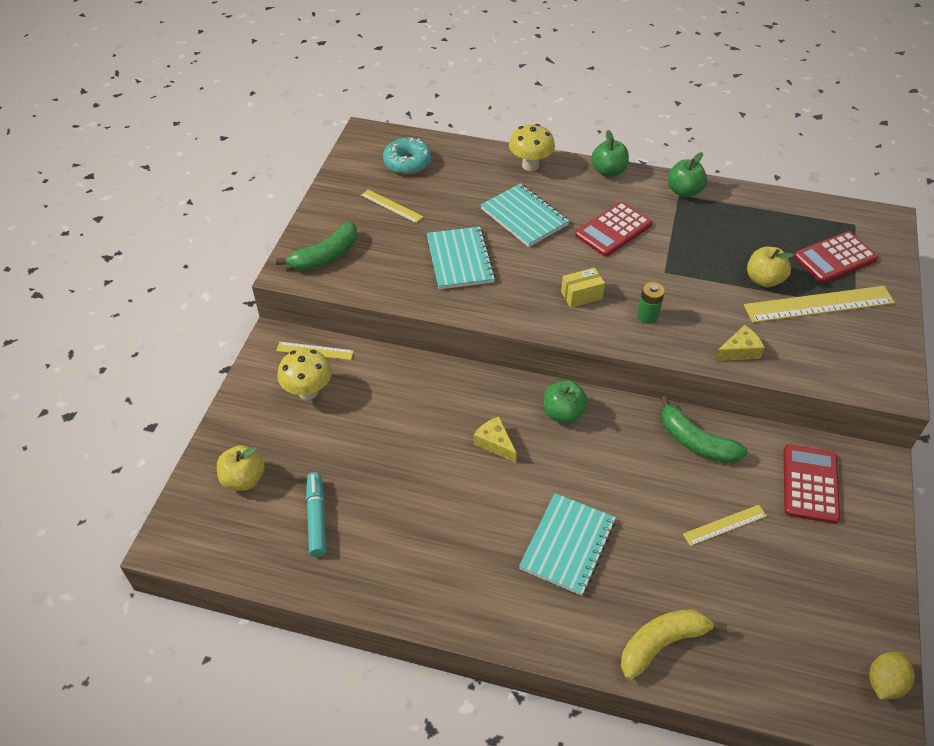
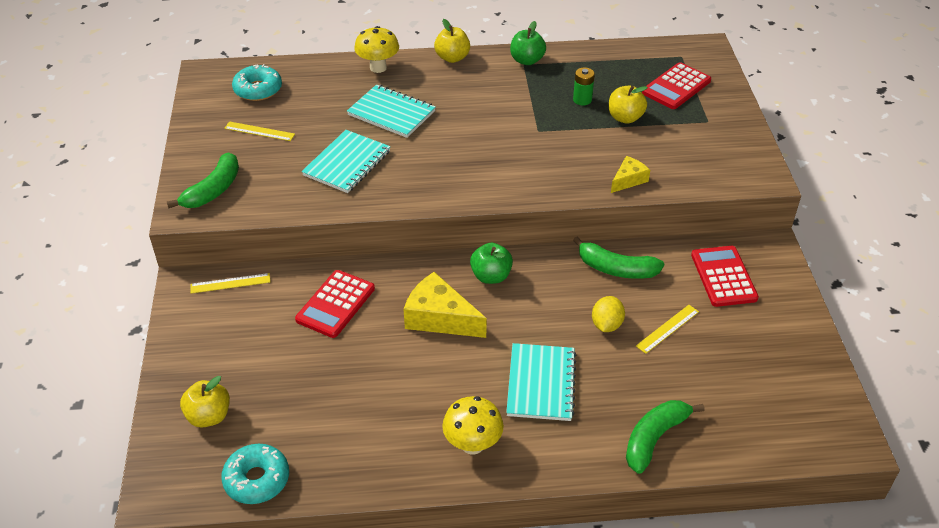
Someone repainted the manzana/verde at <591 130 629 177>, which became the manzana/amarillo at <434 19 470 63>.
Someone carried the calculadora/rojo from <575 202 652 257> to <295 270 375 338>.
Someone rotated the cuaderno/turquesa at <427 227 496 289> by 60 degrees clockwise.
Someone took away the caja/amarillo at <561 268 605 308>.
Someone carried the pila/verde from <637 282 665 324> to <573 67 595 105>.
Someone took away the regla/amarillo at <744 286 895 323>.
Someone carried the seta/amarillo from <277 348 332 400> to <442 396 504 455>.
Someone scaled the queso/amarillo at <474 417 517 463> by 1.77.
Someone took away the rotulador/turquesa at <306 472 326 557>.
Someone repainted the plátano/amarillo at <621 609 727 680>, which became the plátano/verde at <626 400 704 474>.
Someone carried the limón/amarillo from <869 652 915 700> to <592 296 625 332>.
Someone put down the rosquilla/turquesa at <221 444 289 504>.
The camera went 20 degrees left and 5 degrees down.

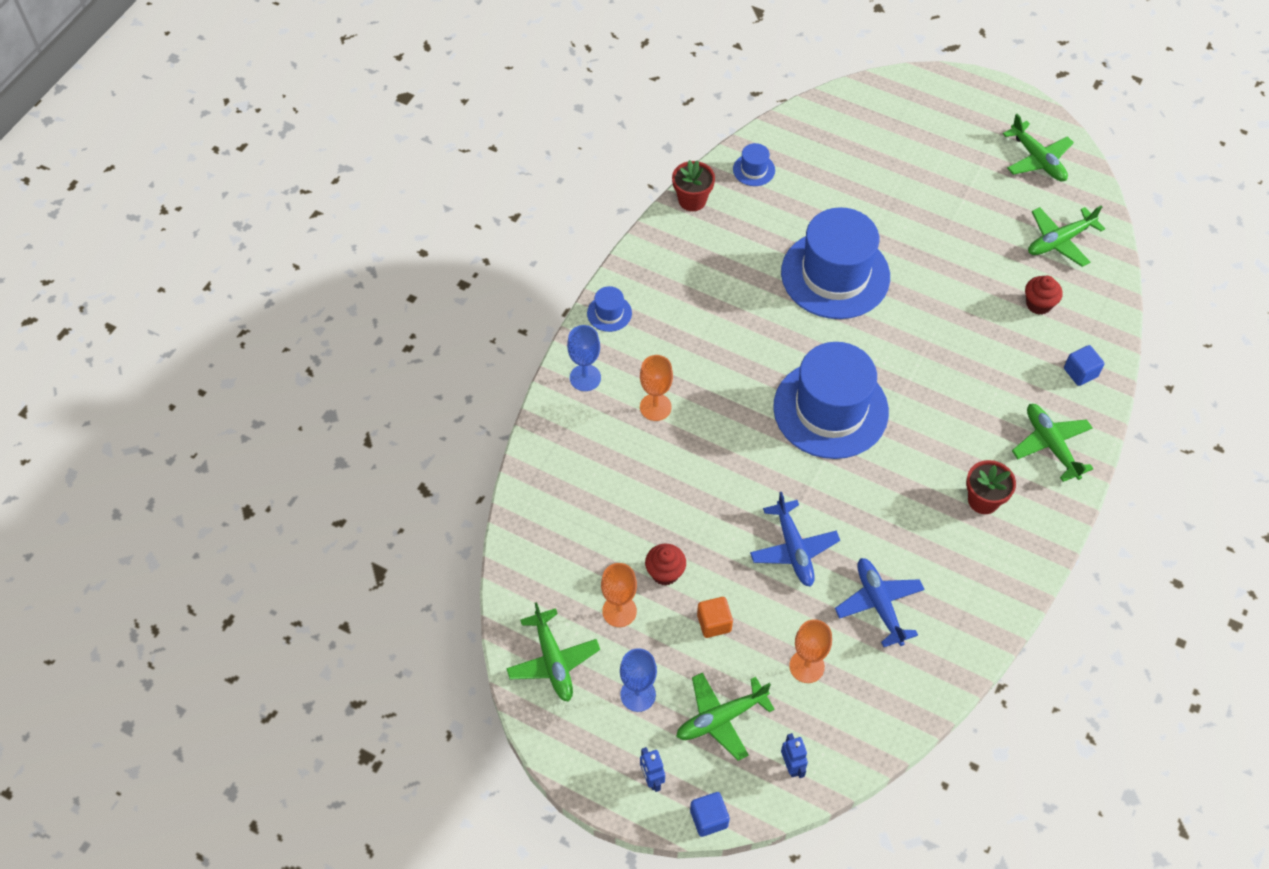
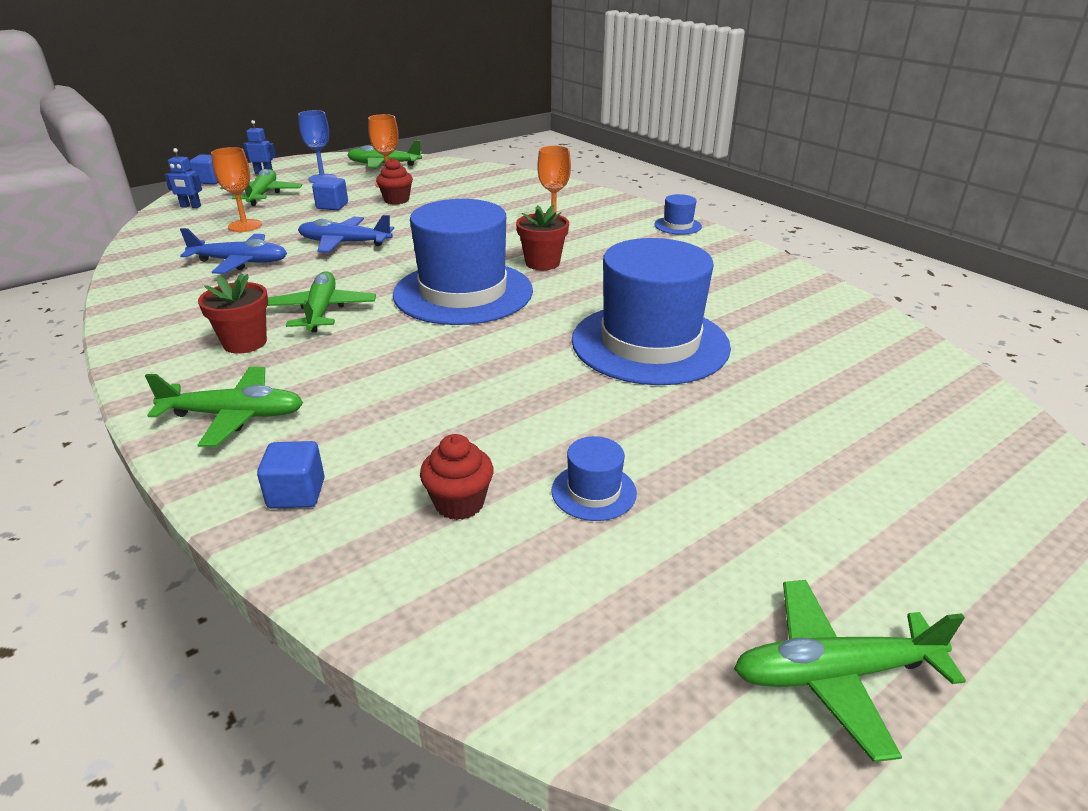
Someone carried the sombrero/azul from <733 143 775 186> to <552 436 637 521>.
Someone carried the maceta/rojo from <672 160 715 211> to <516 205 569 270>.
Someone carried the avión/verde from <1028 205 1105 267> to <268 271 376 332>.
Someone took away the copa/azul at <567 325 601 391>.
Someone repainted the cubo/naranja at <697 597 733 638>, which became the cubo/azul at <312 177 348 210>.
The camera went 115 degrees right and 25 degrees down.

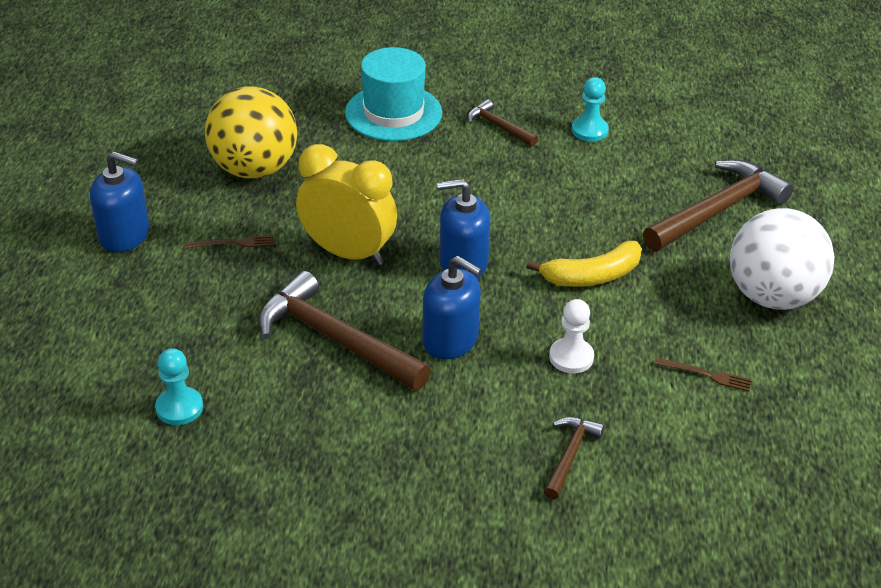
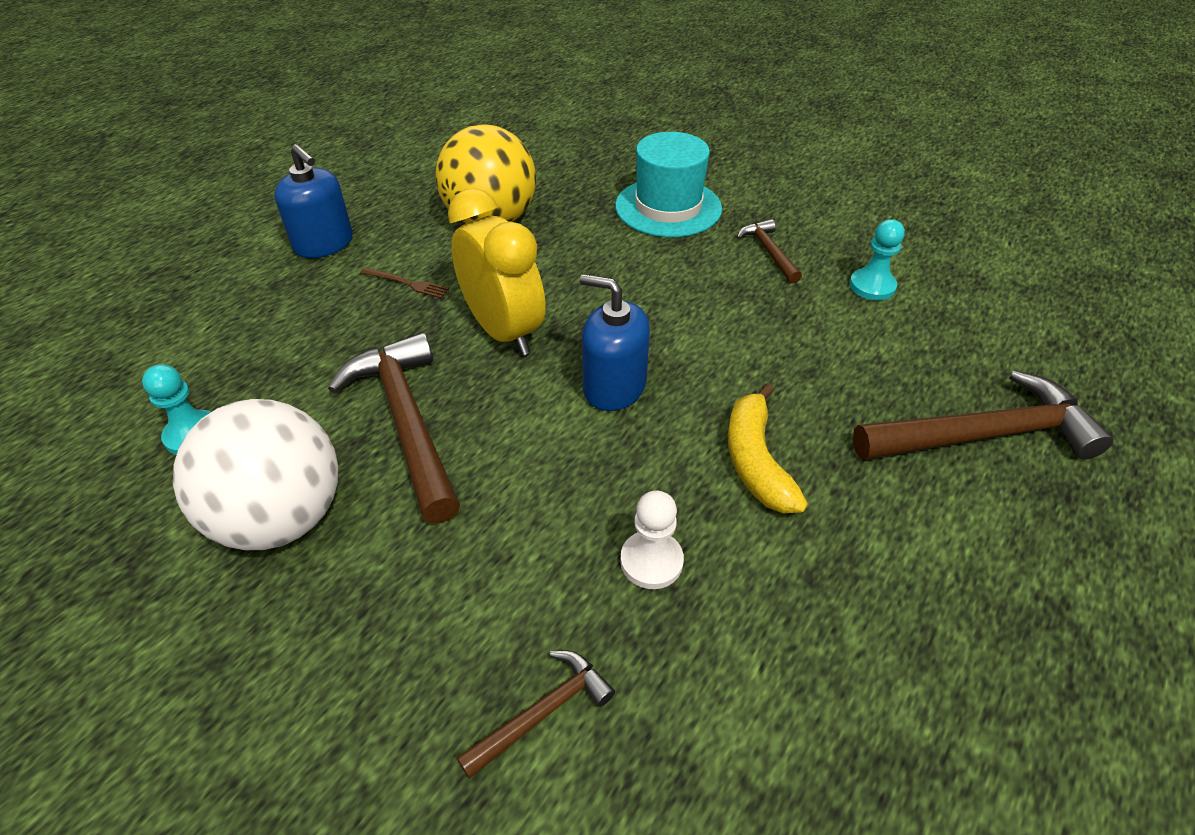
Someone carried the pelota/blanco from <730 208 835 310> to <173 399 338 550>.
Someone rotated the plátano/amarillo at <526 241 642 287> by 75 degrees clockwise.
Someone took away the dispensador de jabón/azul at <422 256 482 360>.
Someone took away the tenedor/marrón at <654 358 752 392>.
The camera went 30 degrees right and 5 degrees up.

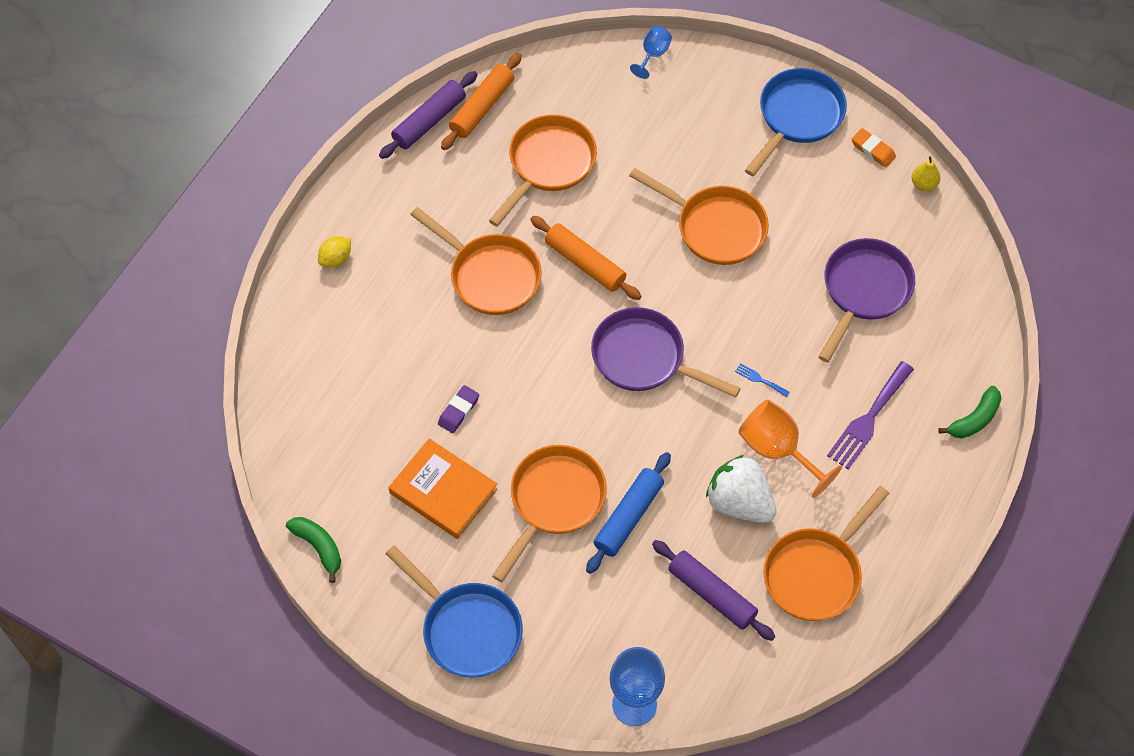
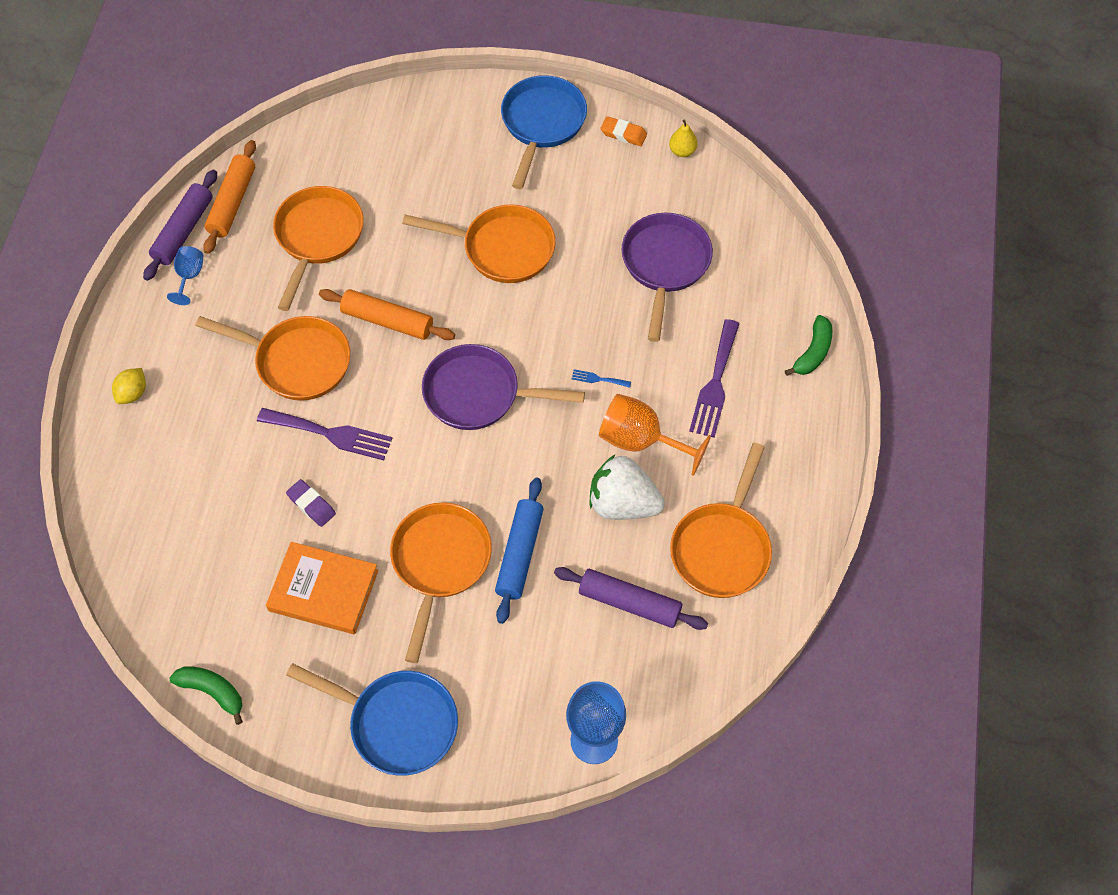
Someone carried the copa/azul from <630 26 672 79> to <167 246 203 305>.
Someone rotated the goma de borrar/morado at <438 385 479 433> by 60 degrees counterclockwise.
Someone put down the tenedor/morado at <257 408 392 460>.
The camera went 20 degrees left and 0 degrees up.

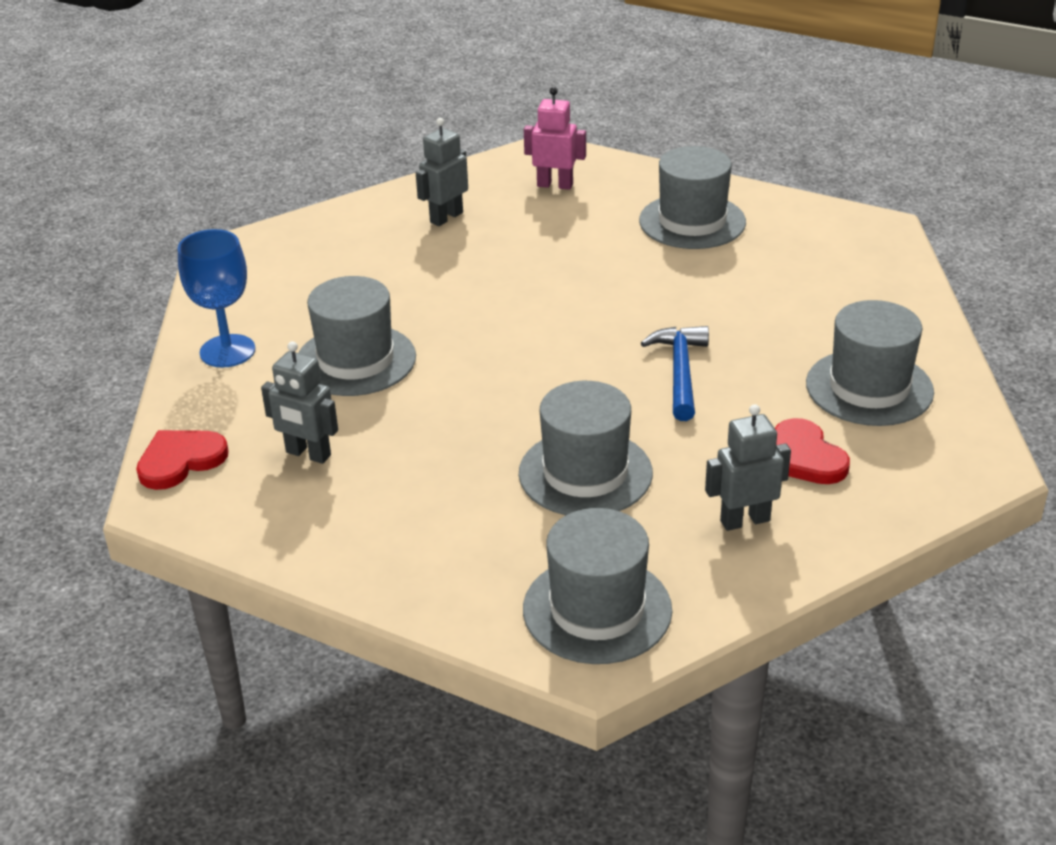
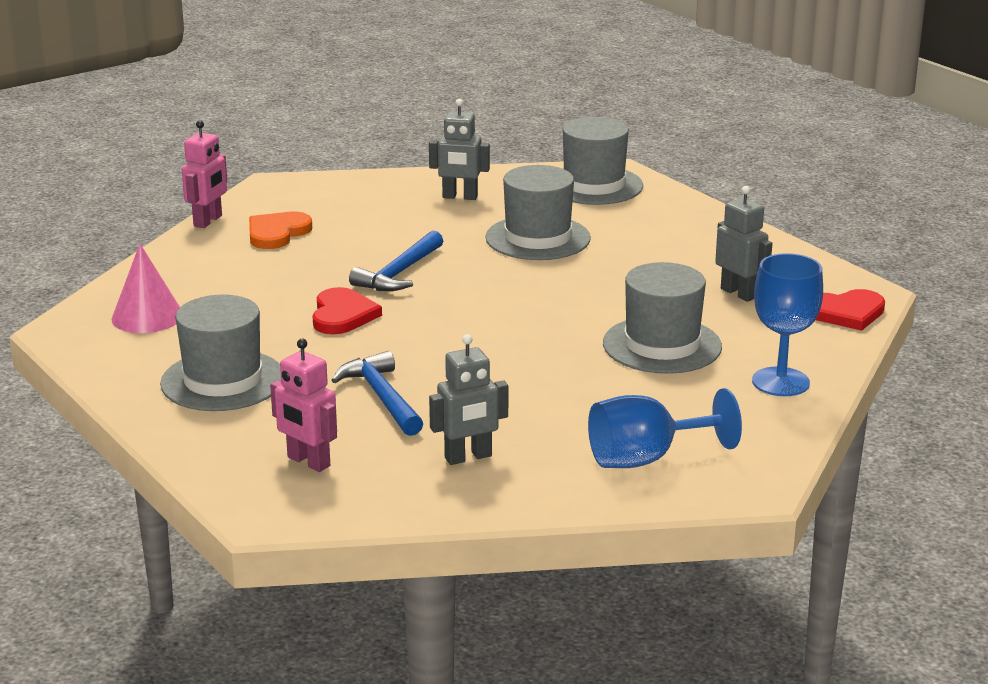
Someone swapped the sombrero/gris at <806 300 934 426> for the corazón/naranja at <249 212 312 249>.
Someone carried the corazón/rojo from <775 418 850 484> to <312 287 382 334>.
Someone put down the robot/rosa at <182 120 227 228>.
Someone put down the cono/rosa at <111 244 180 333>.
Someone put down the martillo/azul at <331 351 423 436>.
Someone put down the copa/azul at <588 388 742 468>.
The camera went 155 degrees left and 10 degrees down.

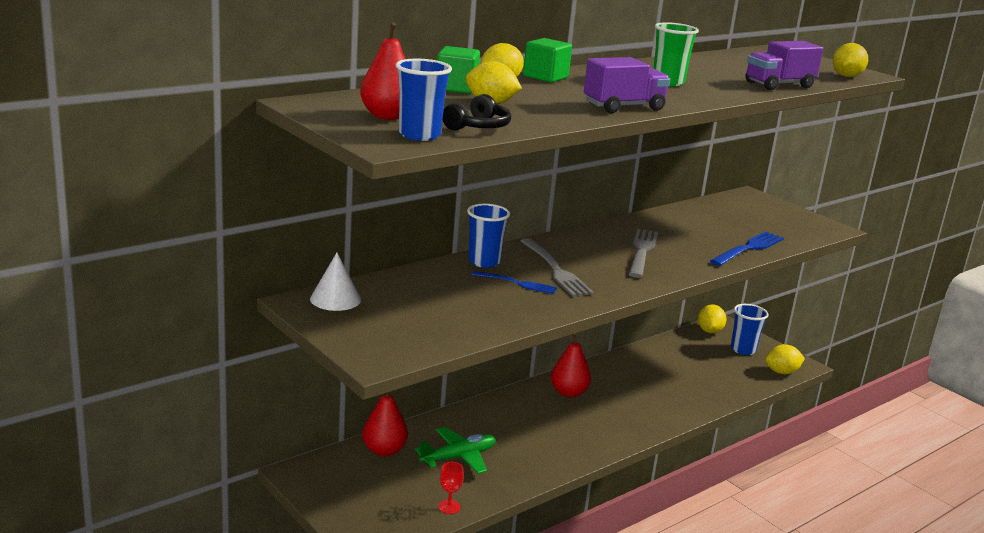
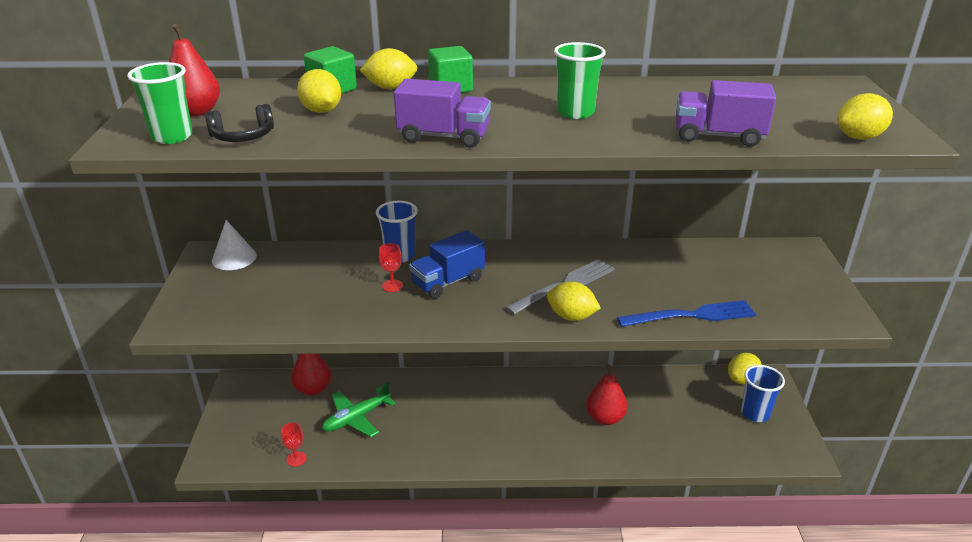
Someone repainted the vaso/azul at <396 59 452 141>, which became the vaso/verde at <127 62 193 144>.
Someone swapped the tenedor/gris at <521 238 594 297> for the camión/azul at <409 230 485 299>.
Someone swapped the tenedor/azul at <472 271 557 294> for the copa/rojo at <379 243 403 292>.
Someone carried the pera/rojo from <551 334 591 397> to <586 365 627 425>.
Someone carried the limón/amarillo from <765 344 805 374> to <547 281 601 321>.
Someone rotated the avión/verde at <415 427 496 474> by 135 degrees clockwise.
The camera went 40 degrees right and 10 degrees up.

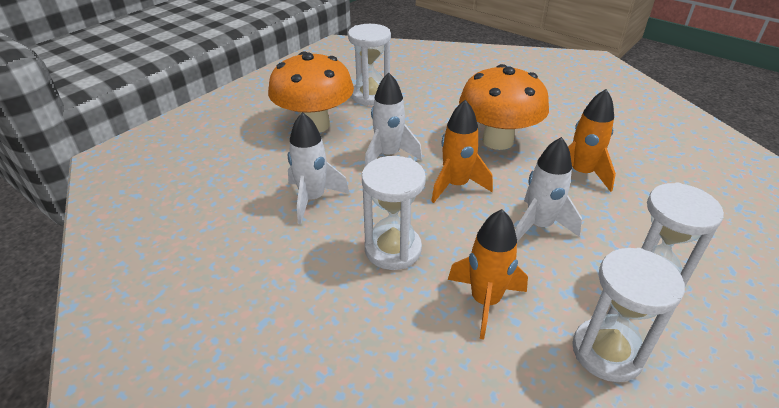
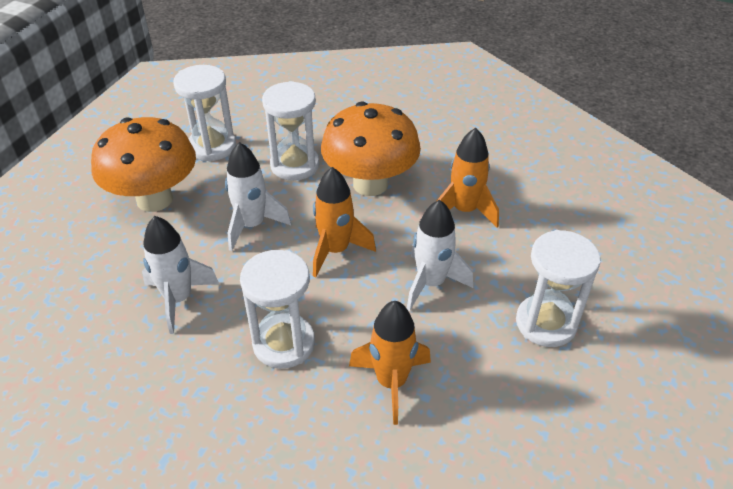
Someone carried the reloj de arena/blanco from <572 248 685 382> to <262 81 319 181>.
The camera went 15 degrees left and 5 degrees up.

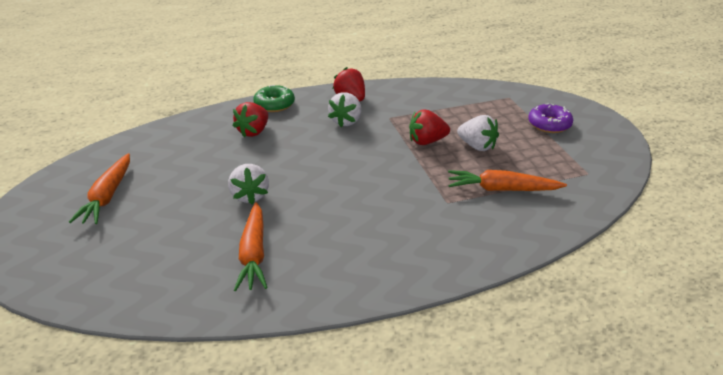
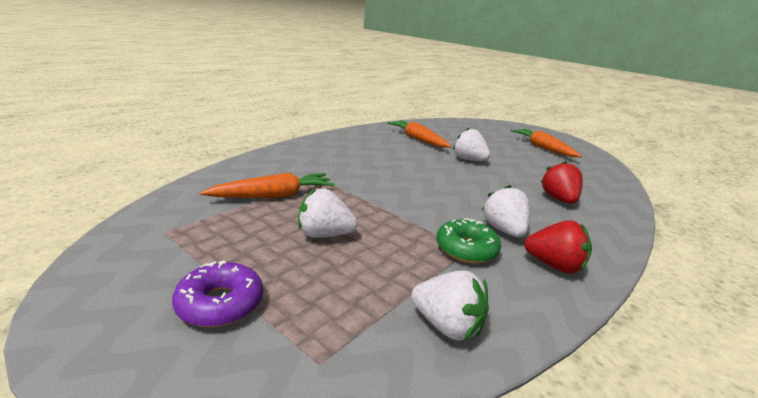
Someone carried the rosquilla/verde from <253 85 295 112> to <436 218 501 264>.
Someone took away the fresa/rojo at <409 109 450 145>.
Someone put down the fresa/blanco at <411 271 489 341>.
The camera went 145 degrees right and 10 degrees down.

